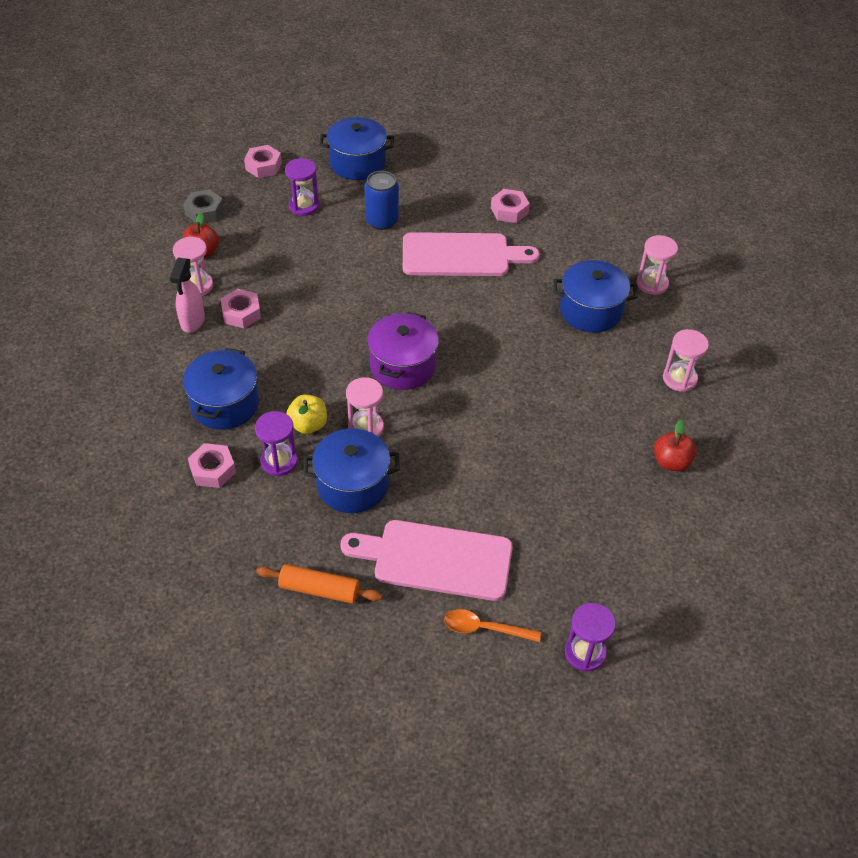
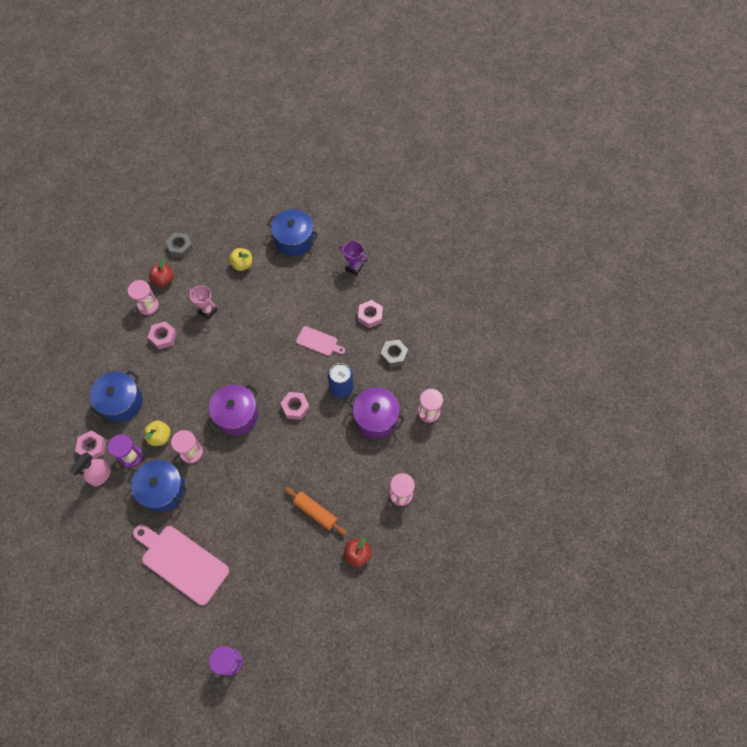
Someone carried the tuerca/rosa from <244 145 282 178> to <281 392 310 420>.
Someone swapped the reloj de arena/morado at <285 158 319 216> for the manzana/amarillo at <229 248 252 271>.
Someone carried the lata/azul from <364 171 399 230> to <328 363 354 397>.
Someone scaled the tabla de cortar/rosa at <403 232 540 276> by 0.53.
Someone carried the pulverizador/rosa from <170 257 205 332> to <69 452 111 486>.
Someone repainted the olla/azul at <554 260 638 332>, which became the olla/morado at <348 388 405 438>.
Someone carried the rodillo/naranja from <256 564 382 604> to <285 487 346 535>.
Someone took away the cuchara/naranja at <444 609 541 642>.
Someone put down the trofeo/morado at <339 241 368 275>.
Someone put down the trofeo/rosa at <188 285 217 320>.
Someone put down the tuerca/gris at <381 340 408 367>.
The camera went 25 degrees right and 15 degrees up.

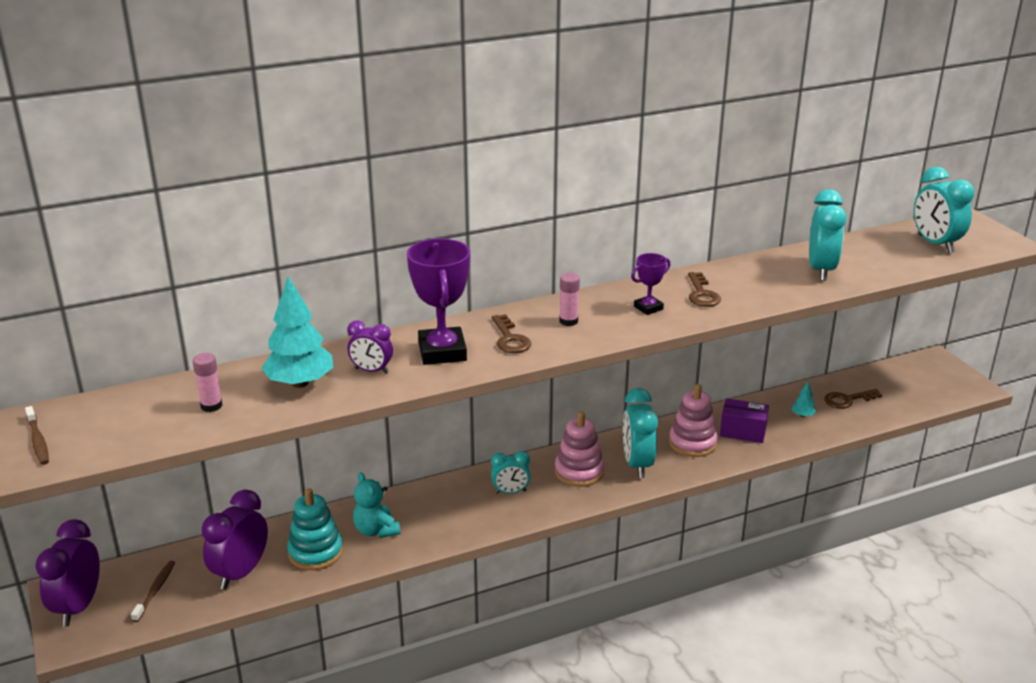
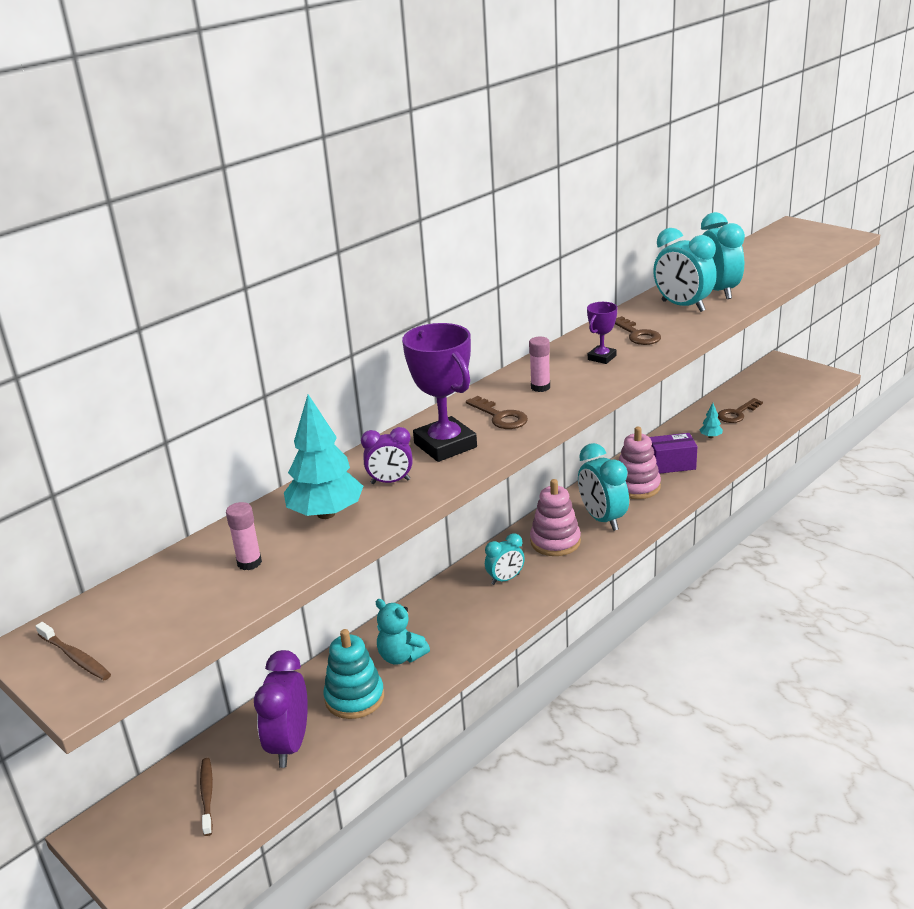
Someone carried the despertador/turquesa from <914 167 974 253> to <653 228 717 312>.
Someone took away the despertador/morado at <35 519 100 626>.
The camera went 20 degrees left and 0 degrees up.

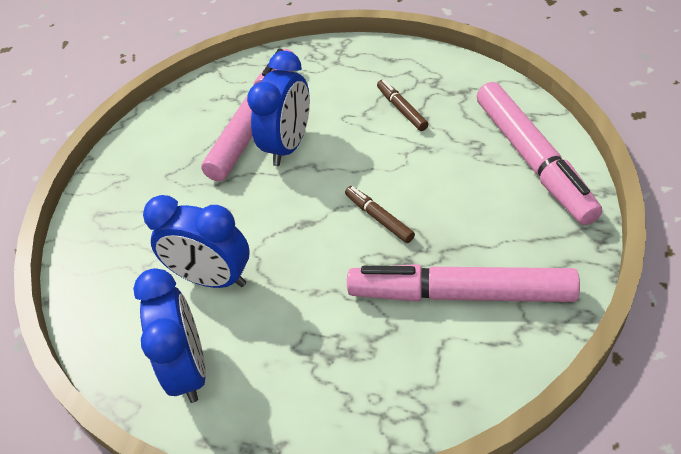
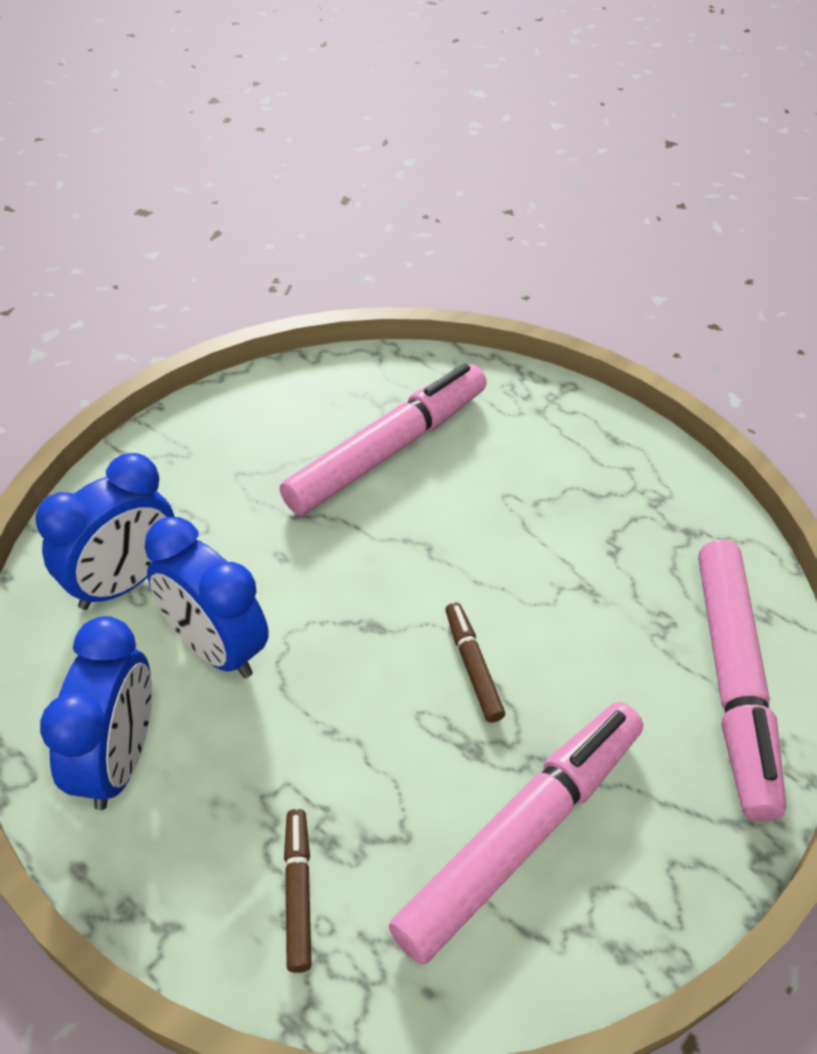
Someone carried the despertador/azul from <247 51 310 166> to <36 453 175 610>.
Someone carried the rotulador/marrón from <377 80 428 131> to <284 809 312 973>.
Someone rotated the rotulador/rosa at <347 264 580 302> by 105 degrees clockwise.
The camera went 15 degrees right and 0 degrees up.

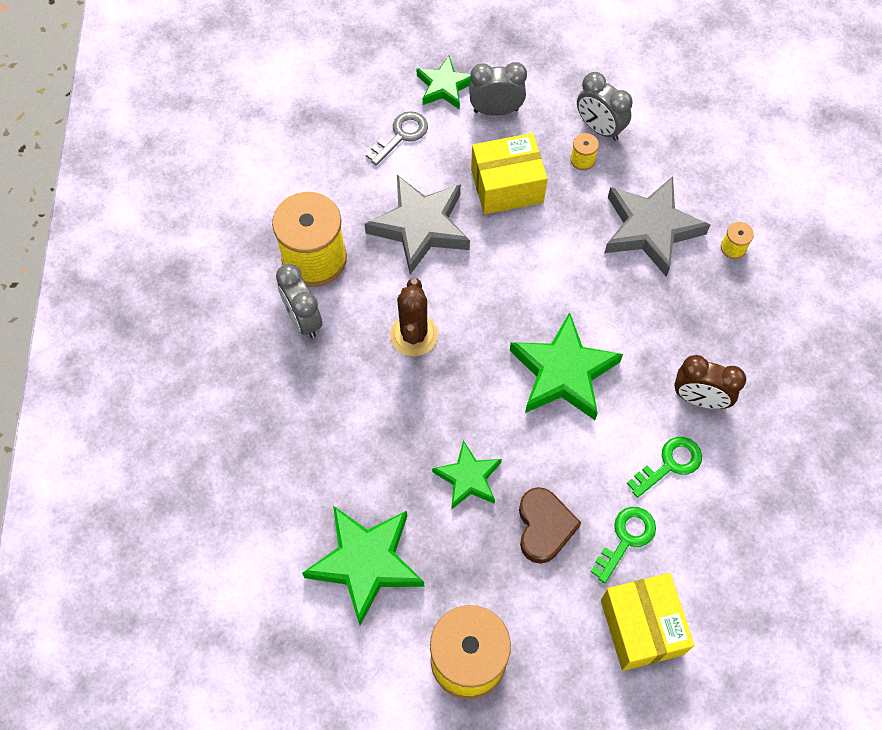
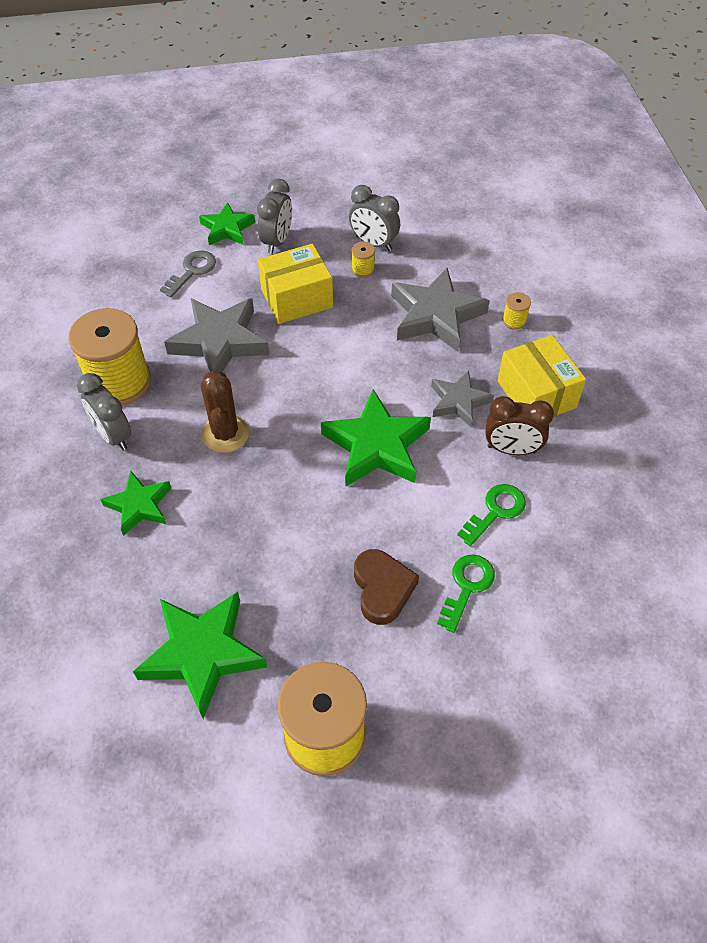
Someone rotated the despertador/gris at <469 62 527 116> by 120 degrees clockwise.
Someone carried the estrella/verde from <432 440 502 510> to <100 471 171 536>.
Someone carried the caja/amarillo from <601 573 694 671> to <497 335 586 417>.
Someone put down the estrella/gris at <431 370 494 427>.
The camera went 10 degrees left and 10 degrees down.

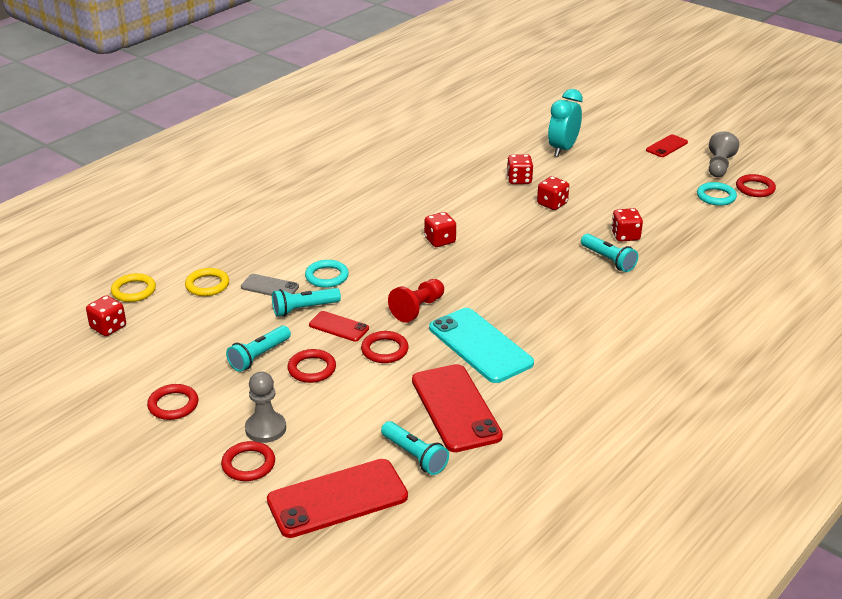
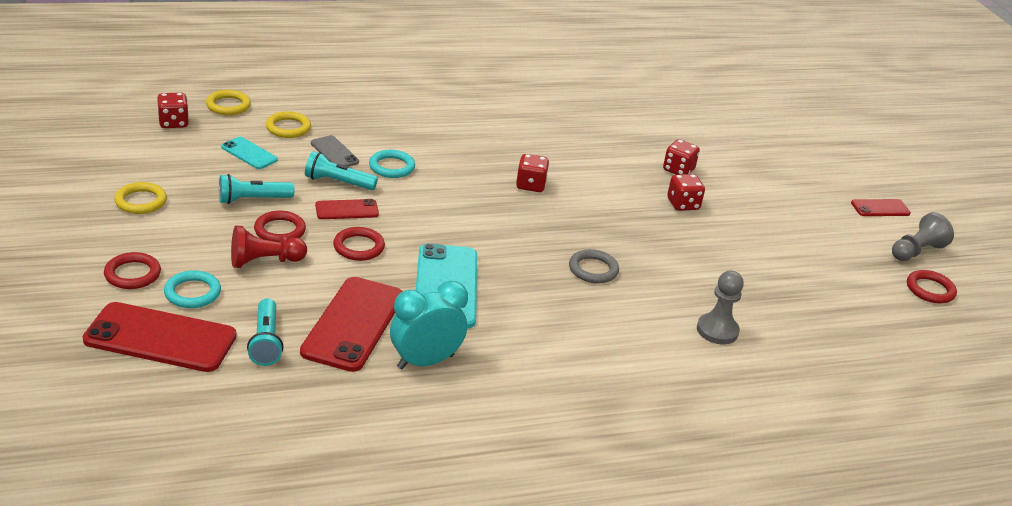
Someone carried the despertador/turquesa from <548 89 583 157> to <390 281 468 369>.
Someone carried the anillo/turquesa from <697 182 737 206> to <164 270 221 308>.
Someone took away the dado/rojo at <611 208 643 242>.
Someone took away the lámpara de mano/turquesa at <581 234 638 272>.
Someone carried the peón/rojo from <388 279 444 323> to <231 226 307 268>.
Someone rotated the móvil/rojo at <309 311 369 342> by 75 degrees counterclockwise.
Someone carried the peón/gris from <245 372 286 443> to <697 271 744 344>.
Someone repainted the anillo/rojo at <147 384 198 420>, which became the anillo/amarillo at <114 182 167 214>.
Someone put down the móvil/turquesa at <221 137 278 169>.
Someone put down the anillo/gris at <569 249 619 283>.
The camera went 30 degrees right and 0 degrees up.

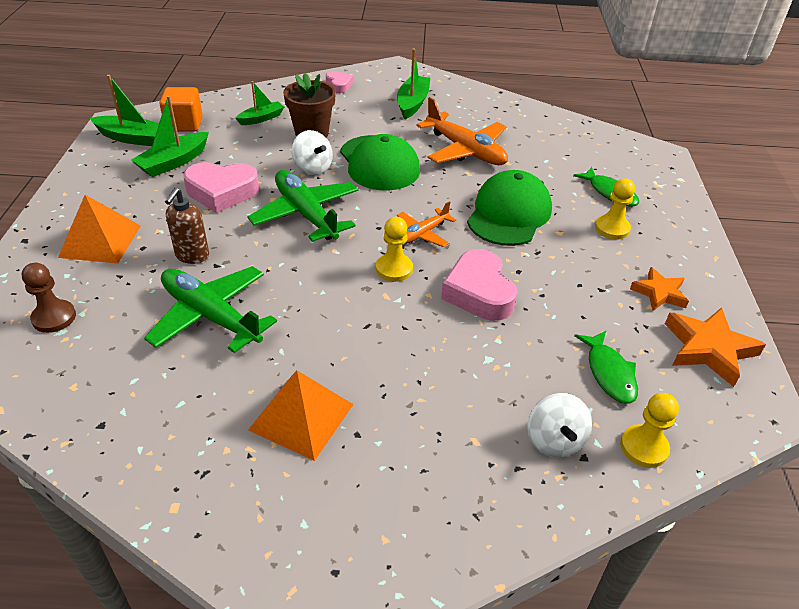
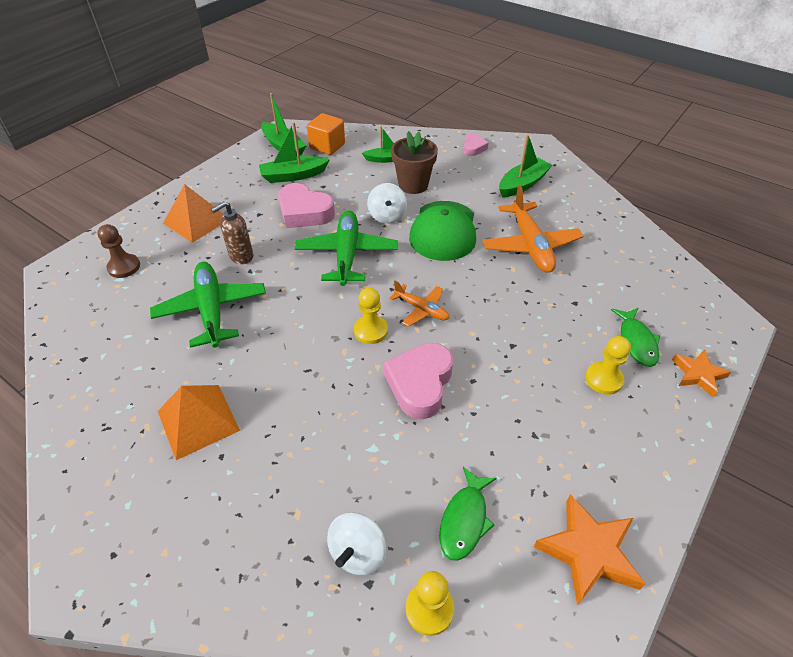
Someone took away the gorra/verde at <467 170 552 246>.
Someone rotated the avión/naranja at <397 201 456 247> by 135 degrees counterclockwise.
Someone carried the estrella/naranja from <630 267 689 311> to <672 350 731 398>.
The camera went 35 degrees right and 5 degrees up.

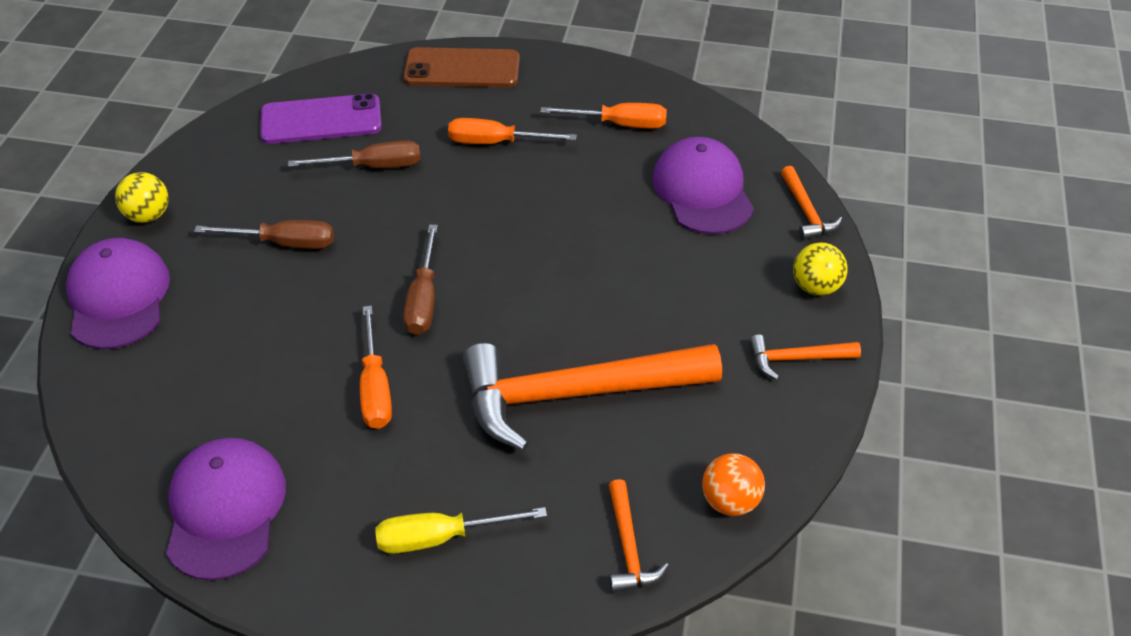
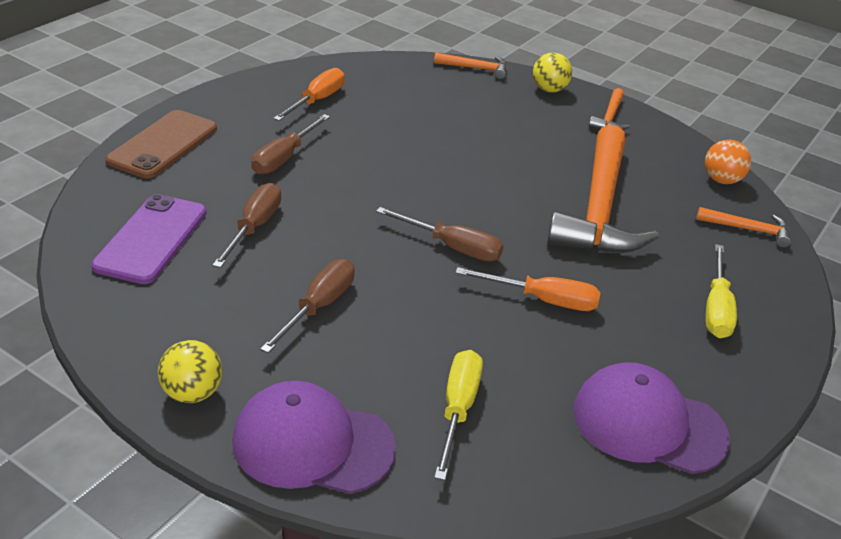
Someone repainted the destornillador/naranja at <448 118 577 144>, which became the destornillador/marrón at <251 114 330 174>.
Someone took away the gorra/morado at <652 137 754 234>.
Someone put down the destornillador/amarillo at <434 350 483 480>.
The camera went 70 degrees left and 10 degrees down.

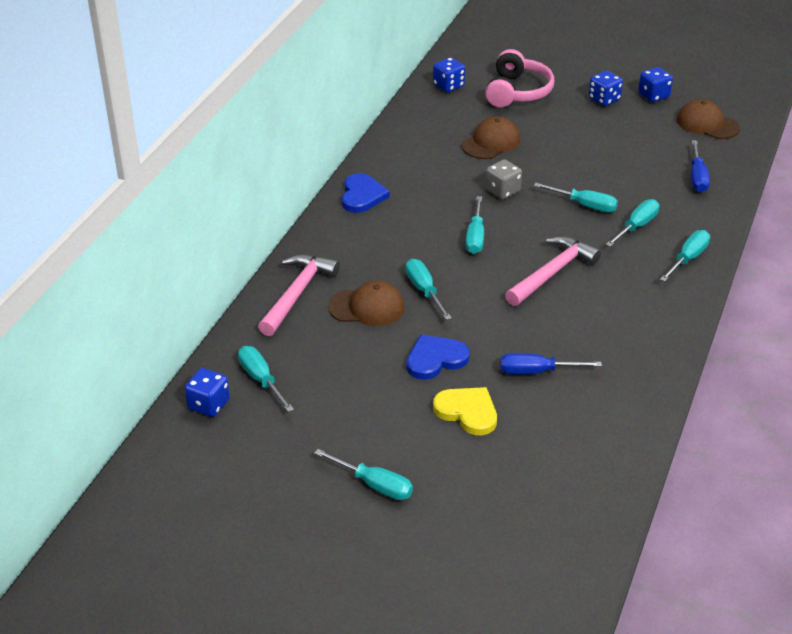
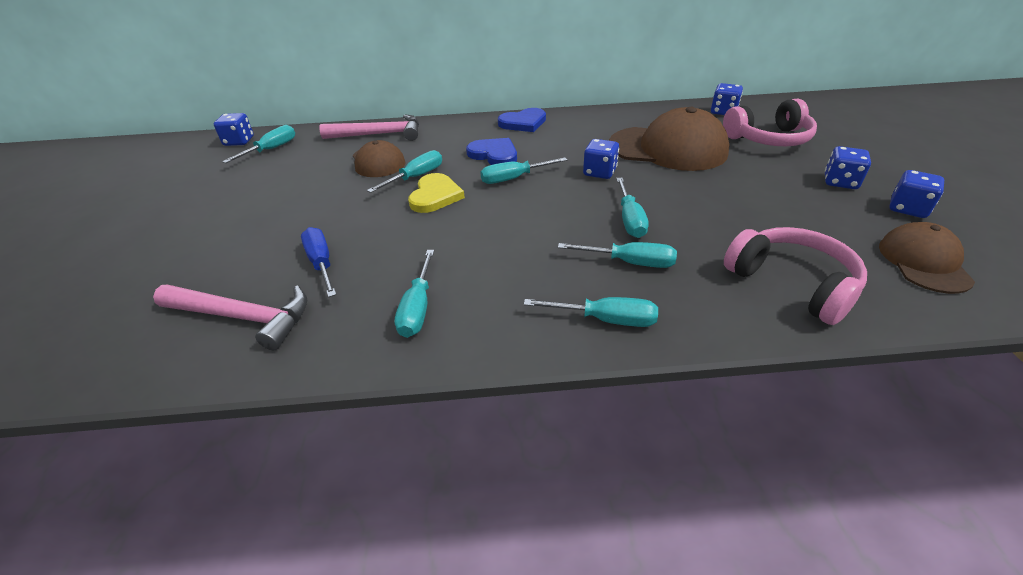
Someone scaled the gorra/marrón at <461 116 520 159> by 1.72.
Someone swapped the destornillador/azul at <691 140 710 192> for the auriculares/rosa at <724 227 867 325>.
Someone repainted the dado/gris at <485 159 522 199>, which became the dado/azul at <583 139 619 179>.
Someone carried the martillo/rosa from <505 236 601 306> to <153 285 307 351>.
Someone carried the corazón/azul from <406 334 470 380> to <466 138 517 165>.
Someone carried the corazón/amarillo from <433 387 497 435> to <408 173 465 213>.
Someone carried the destornillador/turquesa from <314 449 413 500> to <395 250 434 338>.
The camera went 65 degrees right and 0 degrees up.

